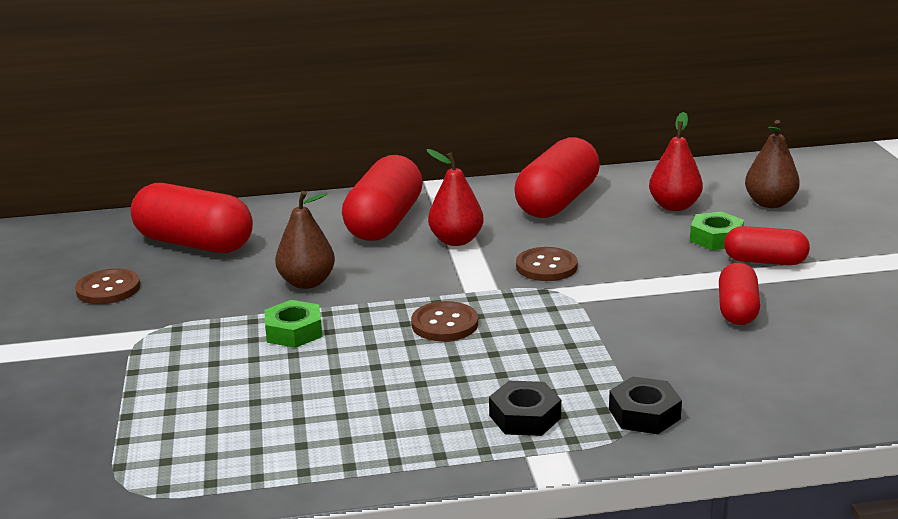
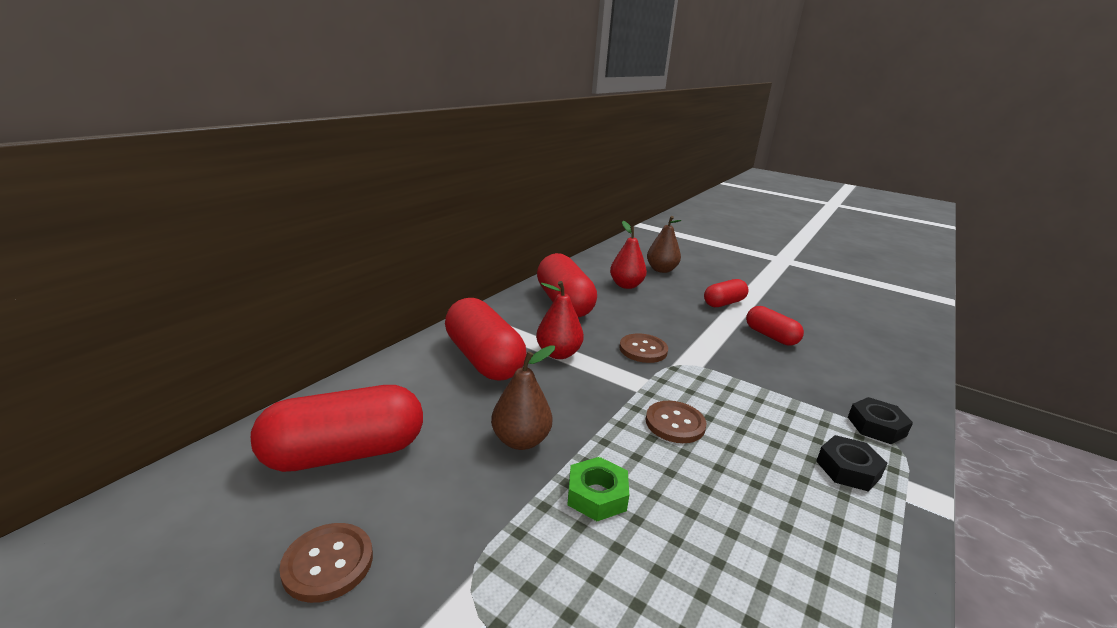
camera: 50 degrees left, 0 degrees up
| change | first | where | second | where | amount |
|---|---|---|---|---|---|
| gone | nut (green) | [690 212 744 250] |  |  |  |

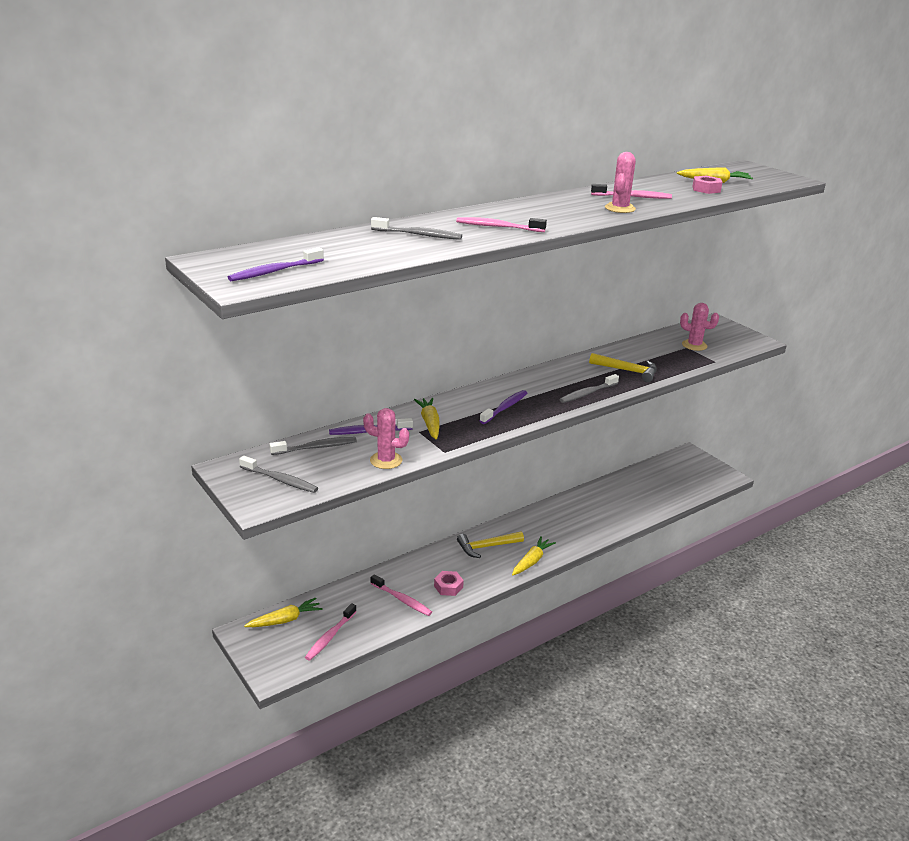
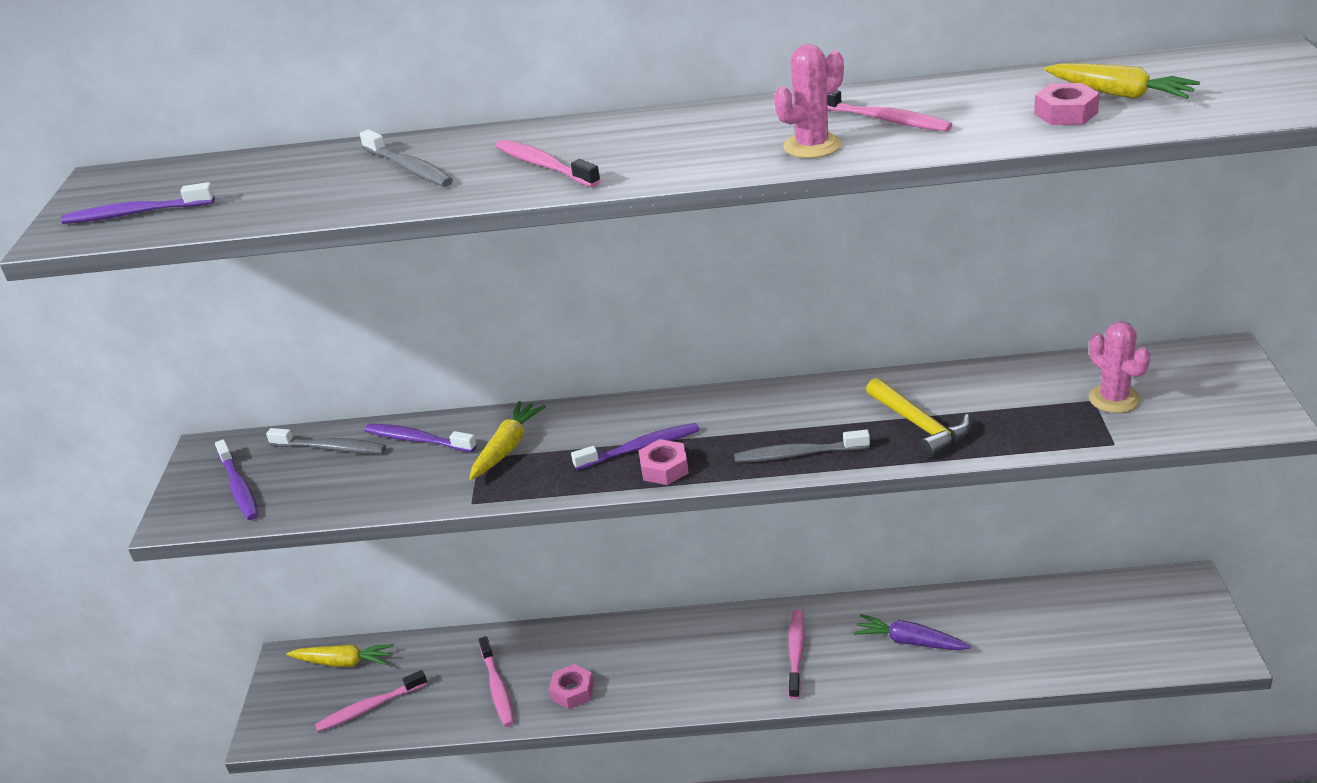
camera: 40 degrees right, 5 degrees up
| change | first | where | second | where | amount |
|---|---|---|---|---|---|
| gone | cactus (rosy) | [363 408 409 469] |  |  |  |
| gone | carpenter's hammer (bright yellow) | [457 531 524 558] |  |  |  |
| gone | toy carrot (bright yellow) | [512 536 556 575] |  |  |  |
| new |  |  | nut (rosy) | [638 439 689 485] |  |
| new |  |  | tooth brush (rosy) | [788 609 805 699] |  |
| new |  |  | toy carrot (violet) | [854 614 971 650] |  |
| repainted | tooth brush (grey) | [239 456 318 493] | tooth brush (violet) | [215 439 259 520] |  |

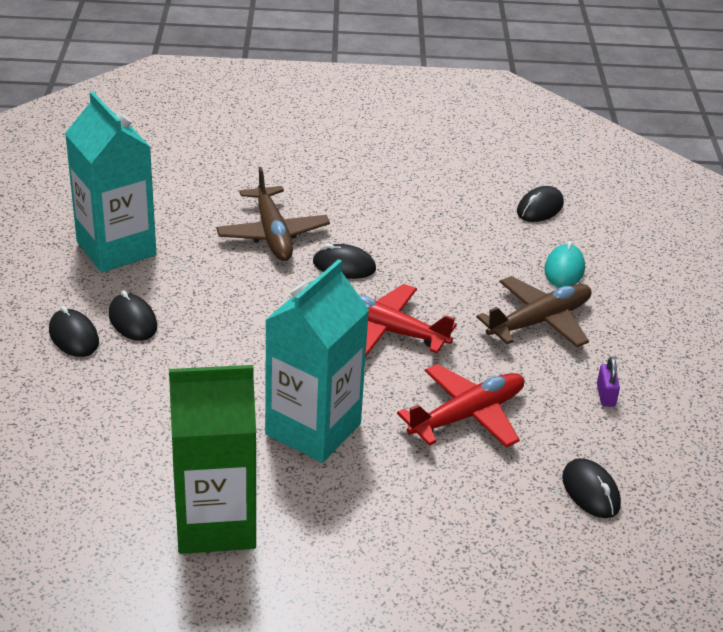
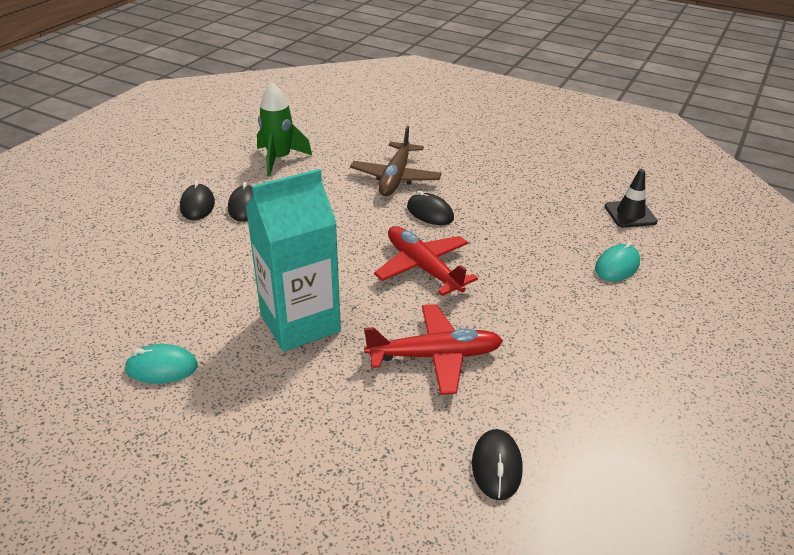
camera: 30 degrees right, 0 degrees up
| change | first | where | second | where | amount |
|---|---|---|---|---|---|
| gone | toy plane (russet) | [476 276 592 348] |  |  |  |
| gone | padlock (violet) | [597 357 620 407] |  |  |  |
| swapped | juice carton (teal) | [65 91 156 272] | spaceship (green) | [257 83 312 176] |  |
| swapped | juice carton (green) | [169 365 256 554] | computer mouse (teal) | [125 344 198 384] |  |
| swapped | computer mouse (black) | [517 186 564 222] | traffic cone (black) | [604 169 658 228] |  |

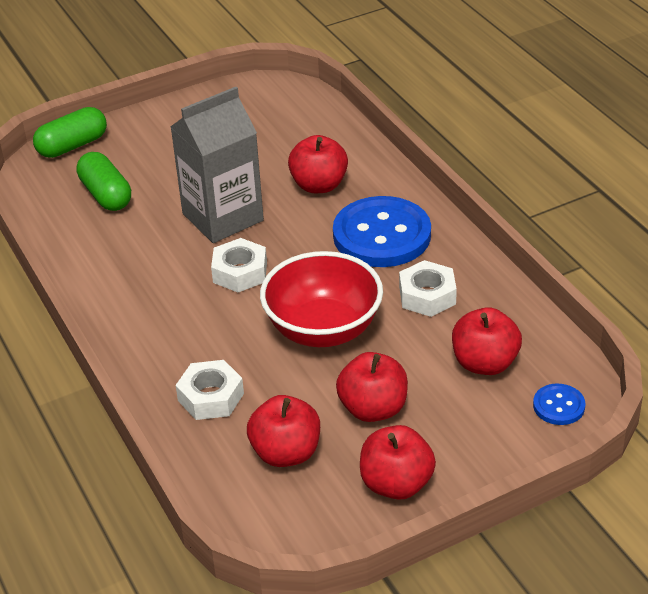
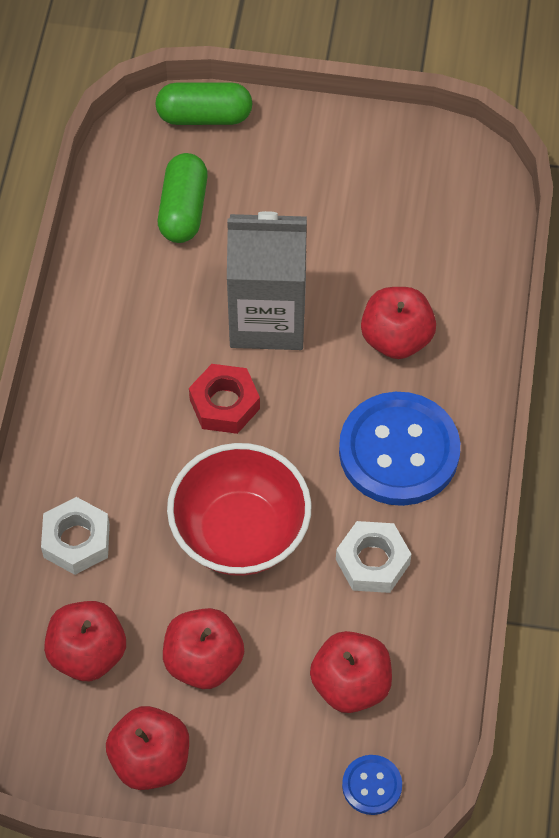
camera: 35 degrees right, 20 degrees up
| change | first | where | second | where | amount |
|---|---|---|---|---|---|
| repainted | nut (pure white) | [211 238 267 292] | nut (scarlet) | [189 364 260 434] |  |

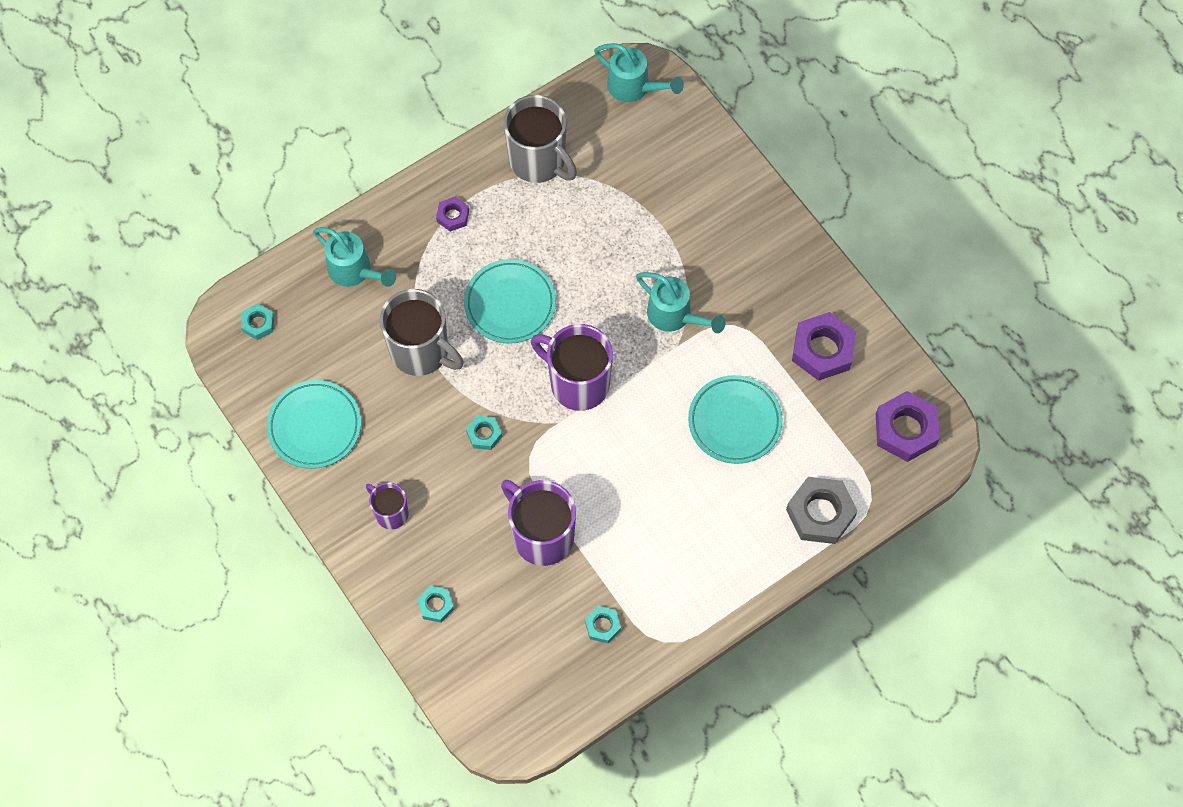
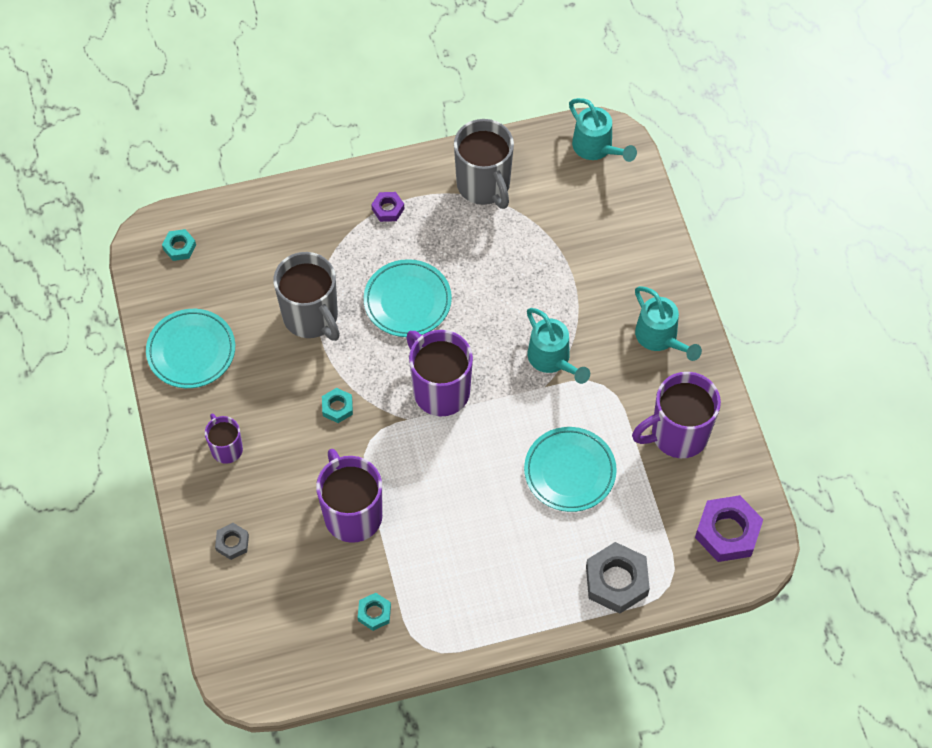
camera: 20 degrees right, 5 degrees down
| change | first | where | second | where | amount |
|---|---|---|---|---|---|
| shifted | watering can (teal) | [313 227 396 287] |  | [635 286 702 361] |  |
| swapped | nut (violet) | [792 312 856 381] | mug (violet) | [632 372 721 458] |  |
| repainted | nut (teal) | [417 585 454 623] | nut (grey) | [215 523 249 560] |  |

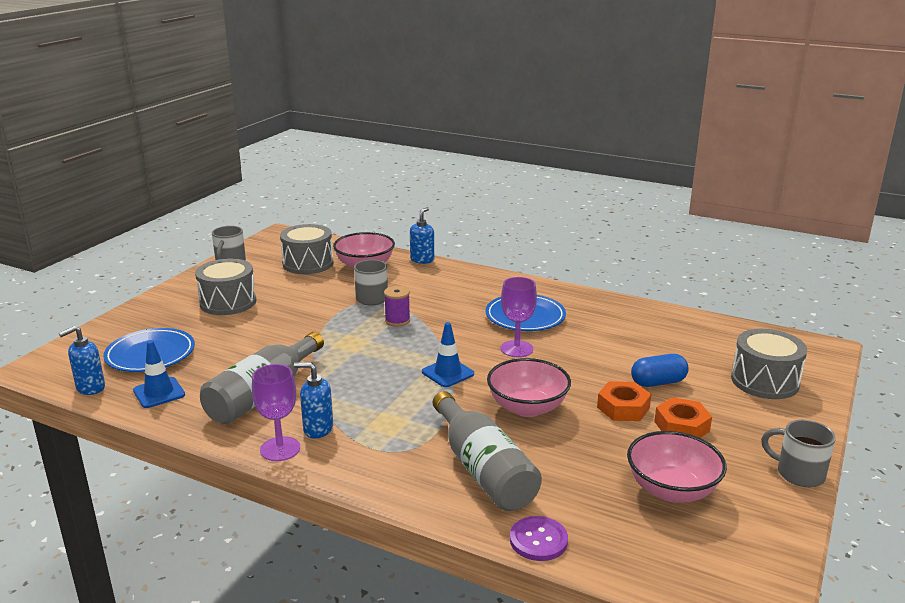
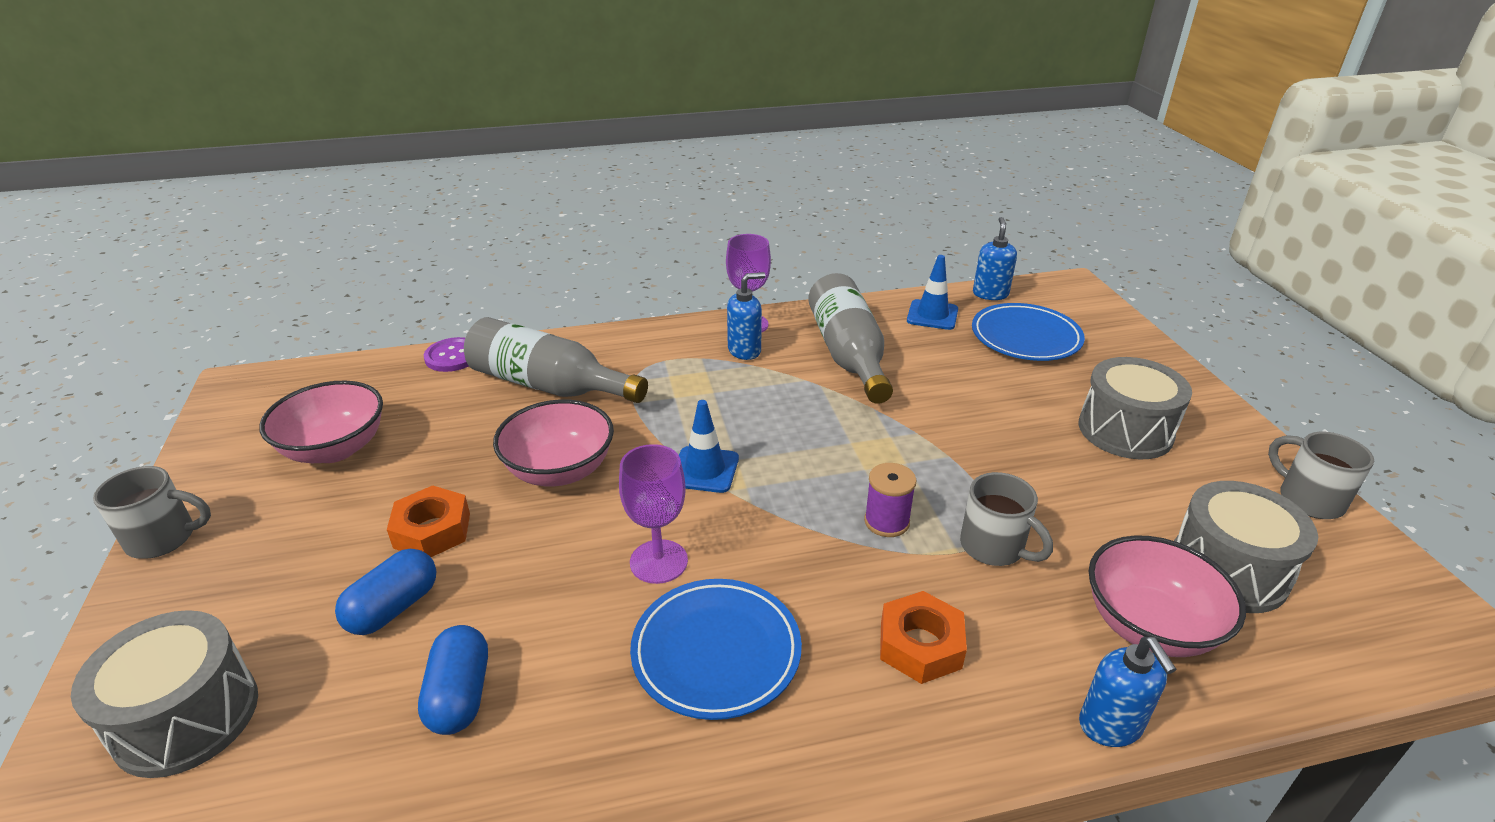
camera: 140 degrees right, 10 degrees up
| change | first | where | second | where | amount |
|---|---|---|---|---|---|
| new |  |  | pill (blue) | [418 625 488 735] |  |
| shifted | nut (orange) | [654 397 712 438] |  | [880 591 967 684] |  |

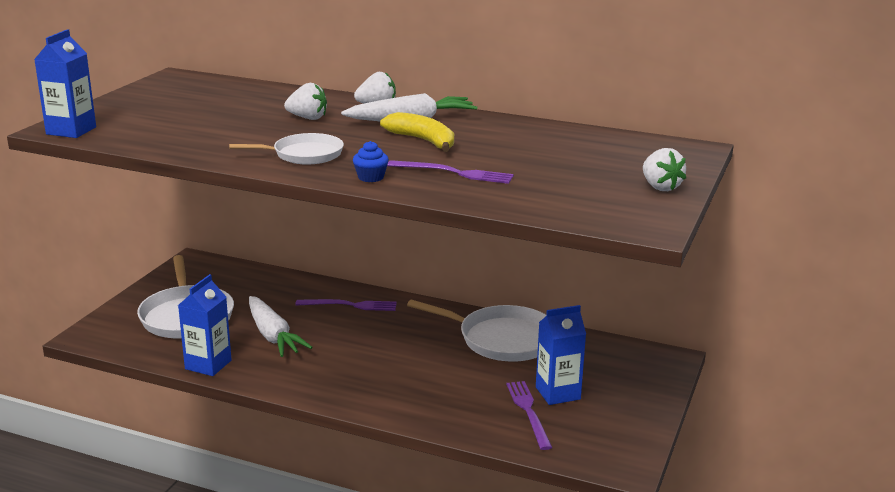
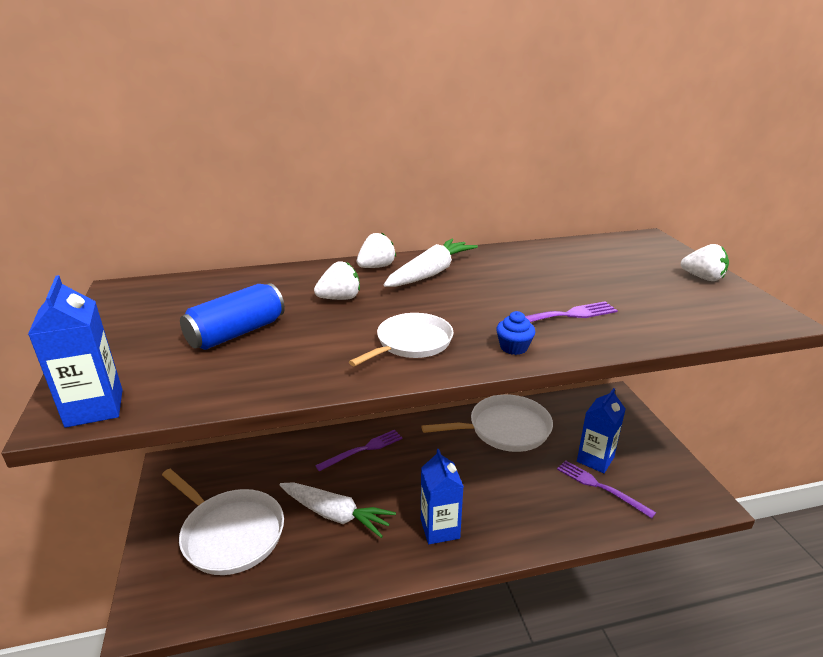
camera: 35 degrees left, 5 degrees up
| change | first | where | second | where | amount |
|---|---|---|---|---|---|
| gone | toy banana (bright yellow) | [380 112 454 152] |  |  |  |
| new |  |  | tin (blue) | [180 283 285 350] |  |
| shifted | juice carton (blue) | [178 274 232 376] |  | [421 449 464 544] |  |

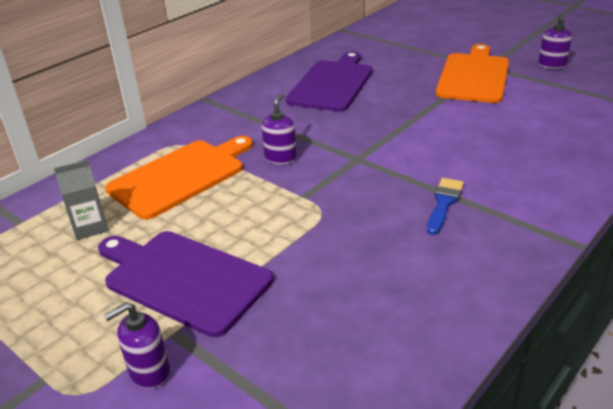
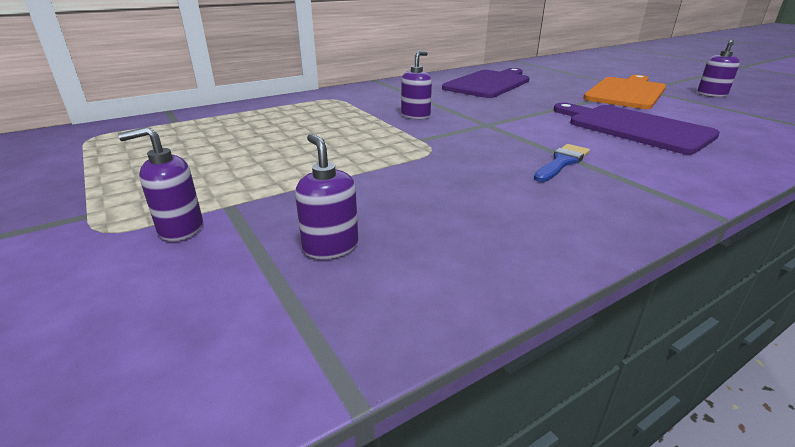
camera: 15 degrees right, 5 degrees down
| change | first | where | second | where | amount |
|---|---|---|---|---|---|
| gone | juice carton (grey) | [54 160 108 240] |  |  |  |
| gone | chopping board (orange) | [105 136 253 220] |  |  |  |
| new |  |  | soap dispenser (violet) | [295 134 358 259] |  |
| shifted | chopping board (violet) | [98 231 273 337] |  | [554 103 720 154] |  |

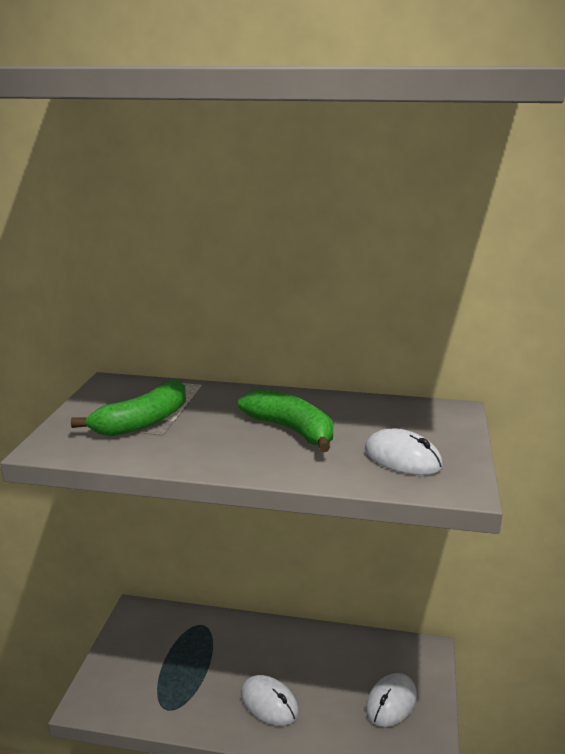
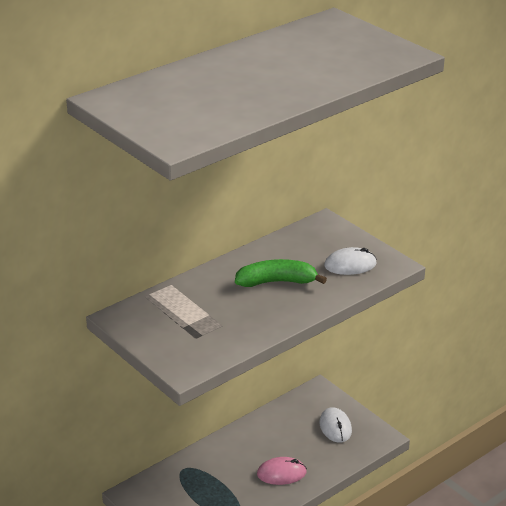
camera: 50 degrees left, 10 degrees up
| change | first | where | second | where | amount |
|---|---|---|---|---|---|
| gone | toy banana (green) | [71 380 186 436] |  |  |  |
| repainted | computer mouse (pure white) | [241 675 299 726] | computer mouse (rosy) | [257 457 307 485] |  |

